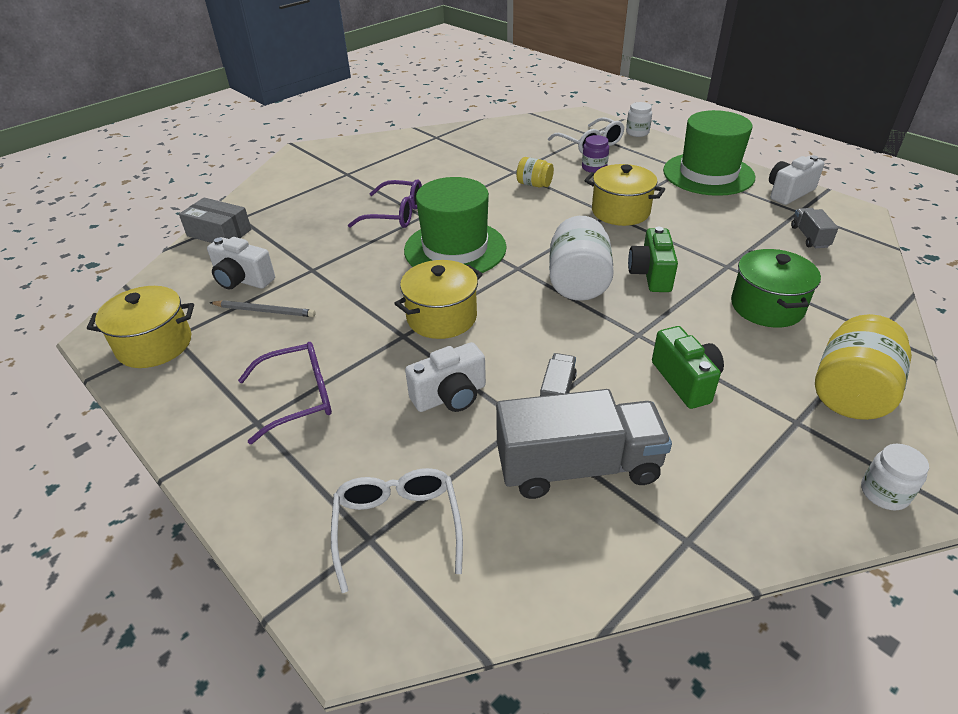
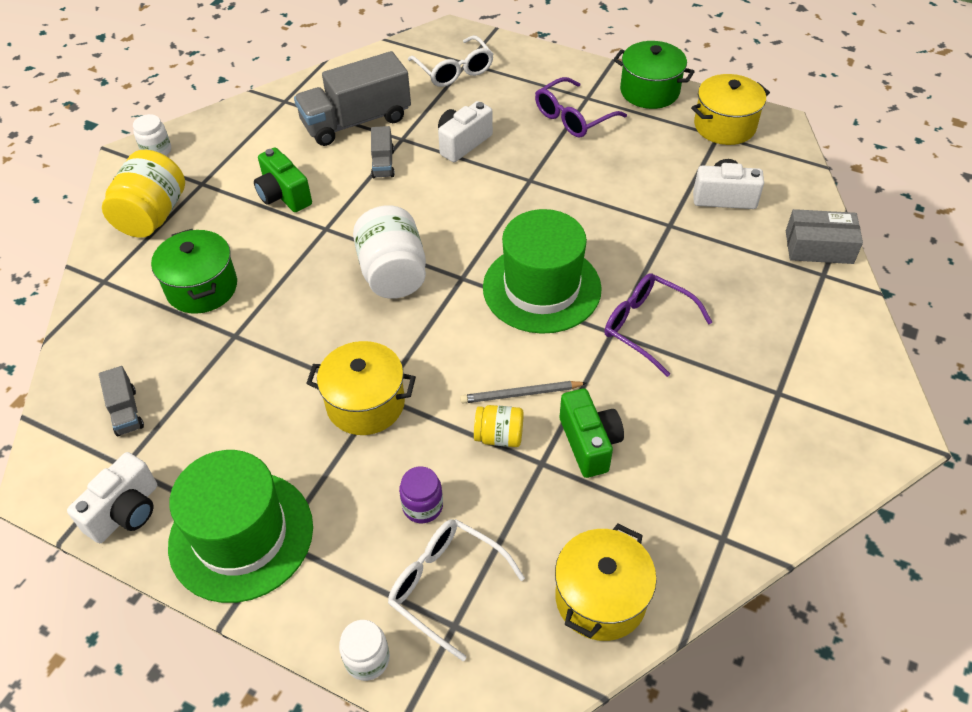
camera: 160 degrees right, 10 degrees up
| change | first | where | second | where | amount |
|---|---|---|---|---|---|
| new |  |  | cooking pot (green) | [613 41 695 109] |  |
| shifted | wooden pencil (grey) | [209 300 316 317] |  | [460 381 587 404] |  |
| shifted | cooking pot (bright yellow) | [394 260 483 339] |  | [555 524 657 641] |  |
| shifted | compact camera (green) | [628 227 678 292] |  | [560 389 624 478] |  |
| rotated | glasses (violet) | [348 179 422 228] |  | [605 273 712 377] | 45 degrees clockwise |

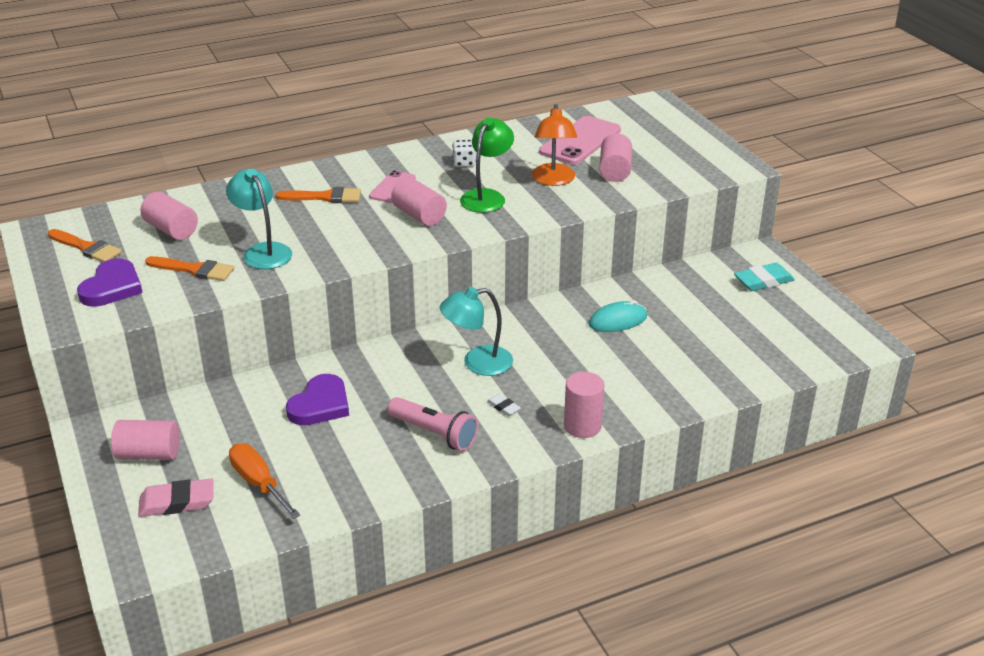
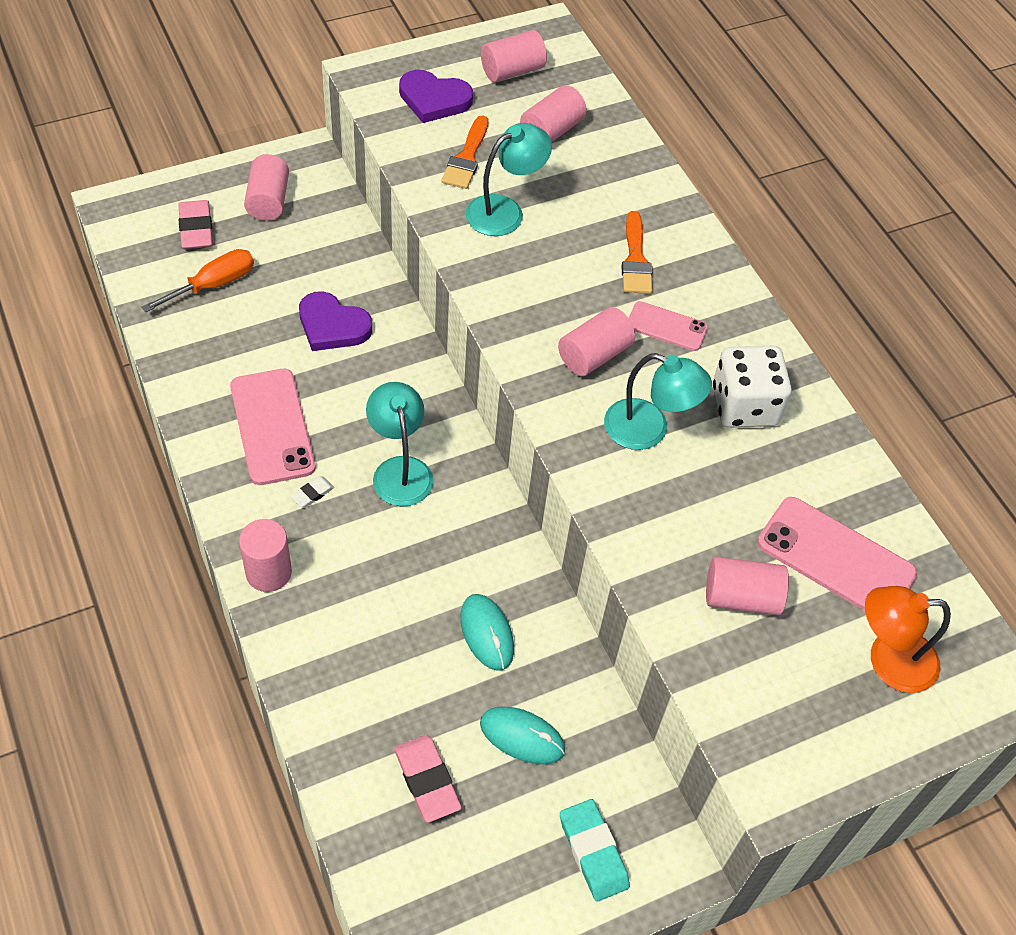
camera: 85 degrees right, 20 degrees up
| change | first | where | second | where | amount |
|---|---|---|---|---|---|
| new |  |  | eraser (rosy) | [394 735 461 822] |  |
| new |  |  | computer mouse (teal) | [480 706 565 764] |  |
| shifted | desk lamp (orange) | [532 104 577 186] |  | [865 586 951 693] |  |
| swapped | brush (orange) | [48 229 122 262] | cylinder shape (rosy) | [481 30 547 82] |  |
| swapped | flashlight (rosy) | [388 397 478 451] | mobile phone (rosy) | [230 369 316 485] |  |
| repainted | desk lamp (green) | [460 118 514 213] | desk lamp (teal) | [604 353 712 450] |  |
| scaled | game die (pure white) | [452 139 476 167] |  | [713 346 792 428] | x1.97 |

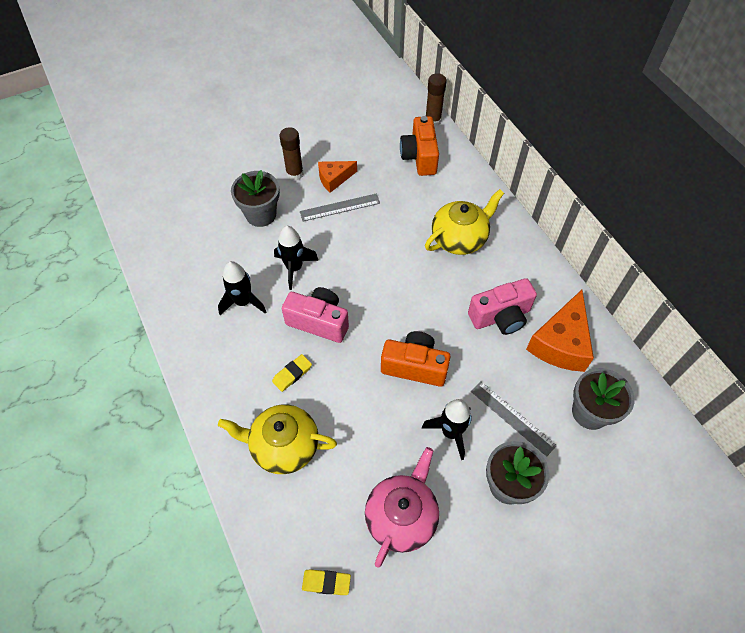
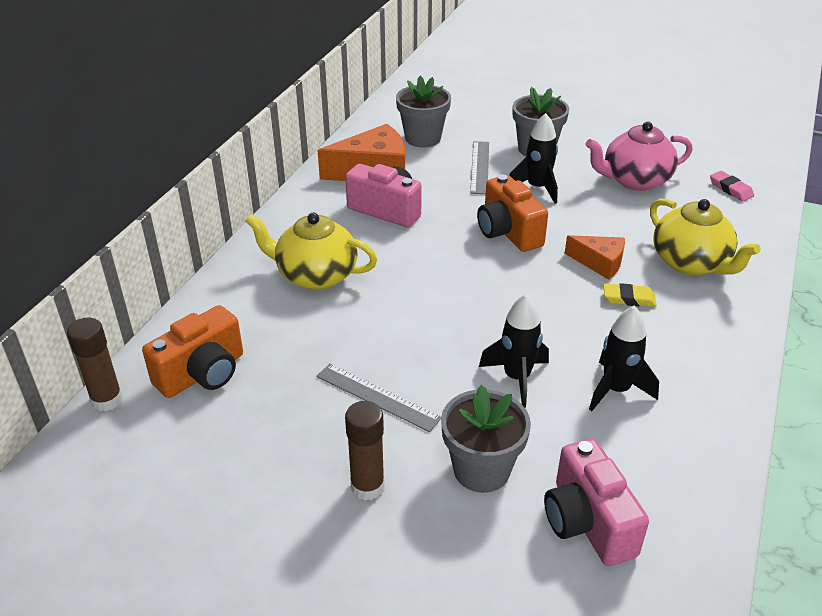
camera: 130 degrees left, 20 degrees down
| change | first | where | second | where | amount |
|---|---|---|---|---|---|
| shifted | compact camera (rosy) | [282 287 349 343] |  | [544 438 649 566] |  |
| shifted | piece of cheese (orange) | [318 161 357 193] |  | [565 235 625 280] |  |
| repainted | eraser (bright yellow) | [302 569 351 595] | eraser (rosy) | [710 171 754 202] |  |

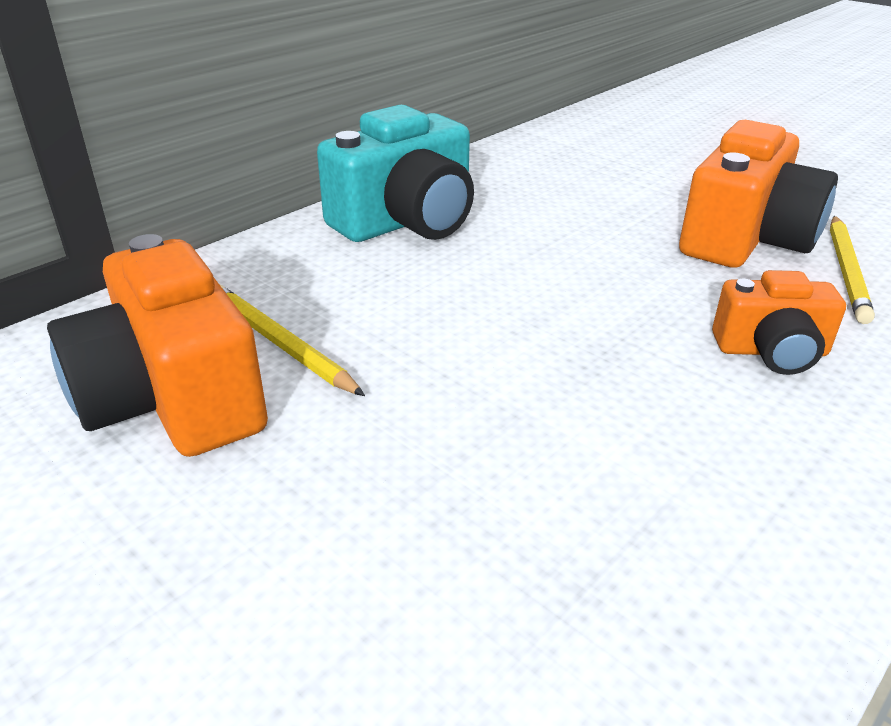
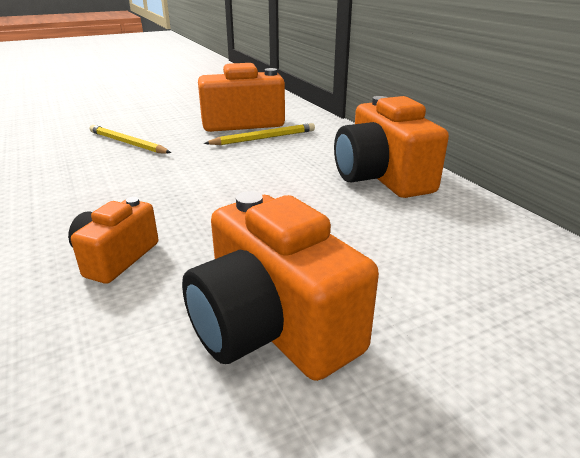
camera: 110 degrees right, 5 degrees down
| change | first | where | second | where | amount |
|---|---|---|---|---|---|
| shifted | wooden pencil (bright yellow) | [830 216 875 324] |  | [90 125 171 153] |  |
| repainted | compact camera (teal) | [317 105 474 242] | compact camera (orange) | [334 96 449 198] |  |

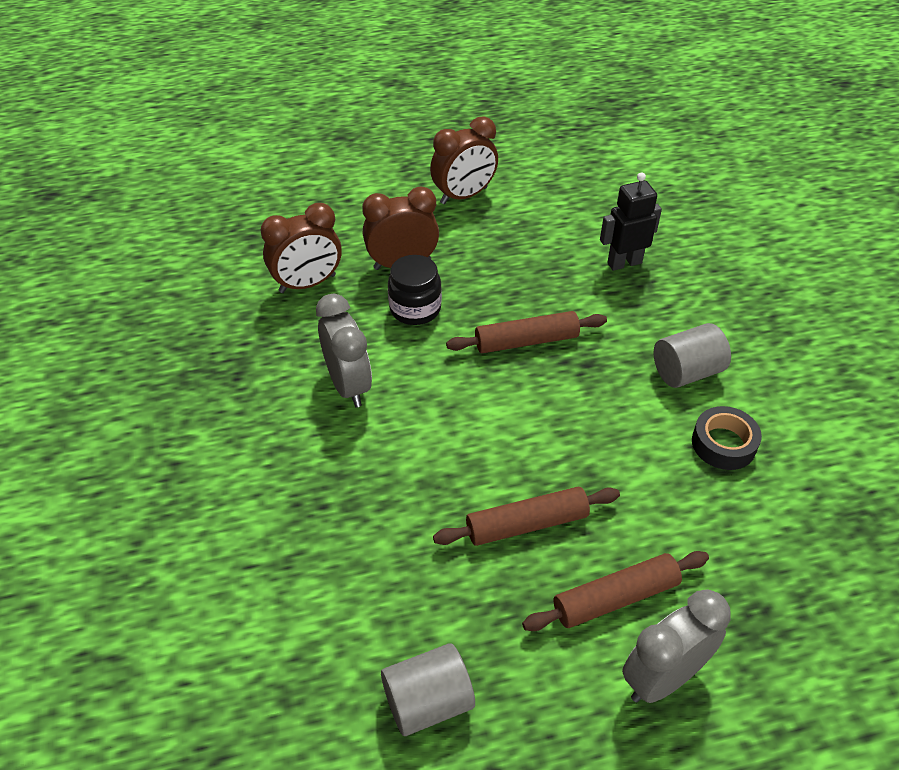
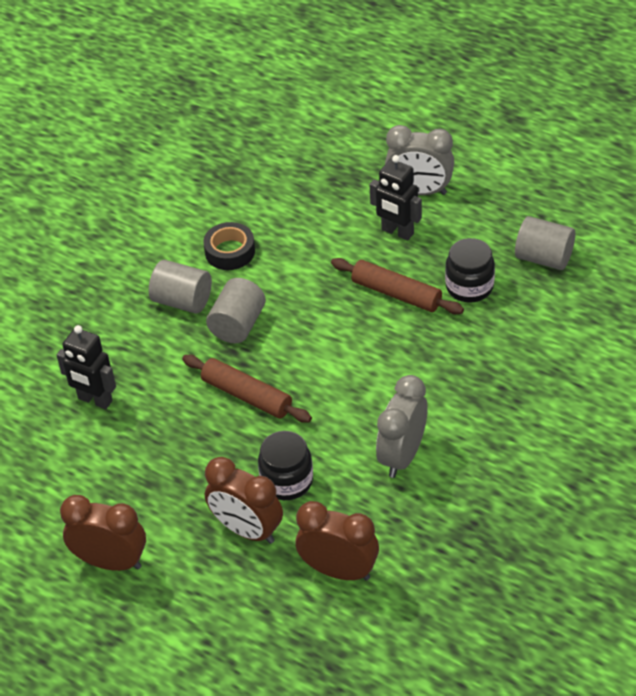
camera: 130 degrees left, 0 degrees up
| change | first | where | second | where | amount |
|---|---|---|---|---|---|
| new |  |  | cylinder shape (grey) | [206 278 266 343] |  |
| new |  |  | jar (black) | [445 238 495 303] |  |
| swapped | dough roller (russet) | [522 551 709 631] | robot (black) | [370 155 422 241] |  |

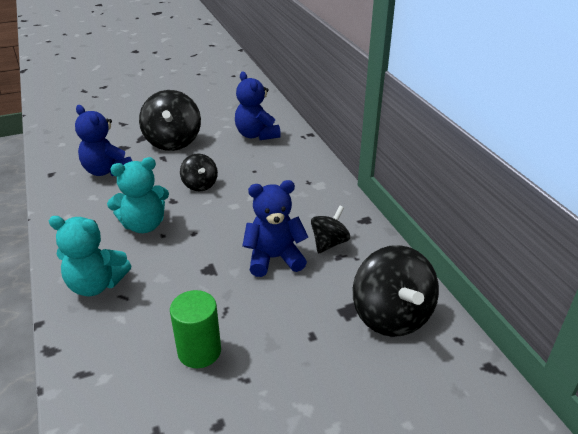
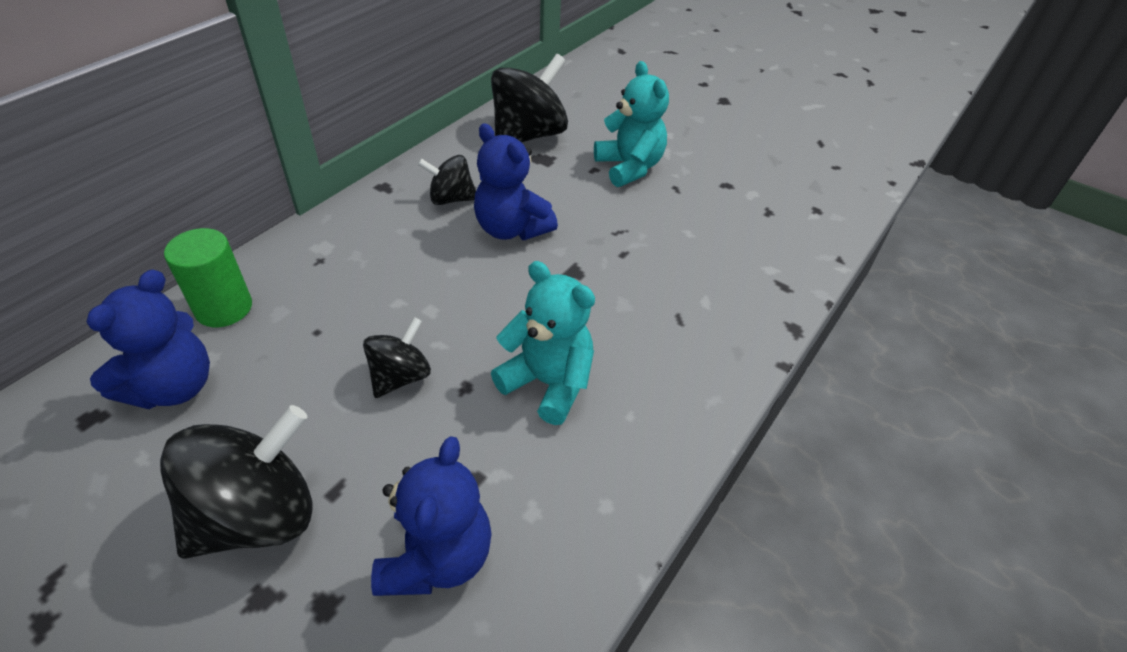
camera: 125 degrees left, 10 degrees up
| change | first | where | second | where | amount |
|---|---|---|---|---|---|
| shifted | teddy bear (teal) | [49 216 131 296] |  | [594 61 669 187] |  |
| shifted | cylinder shape (green) | [170 290 221 368] |  | [164 228 252 327] |  |

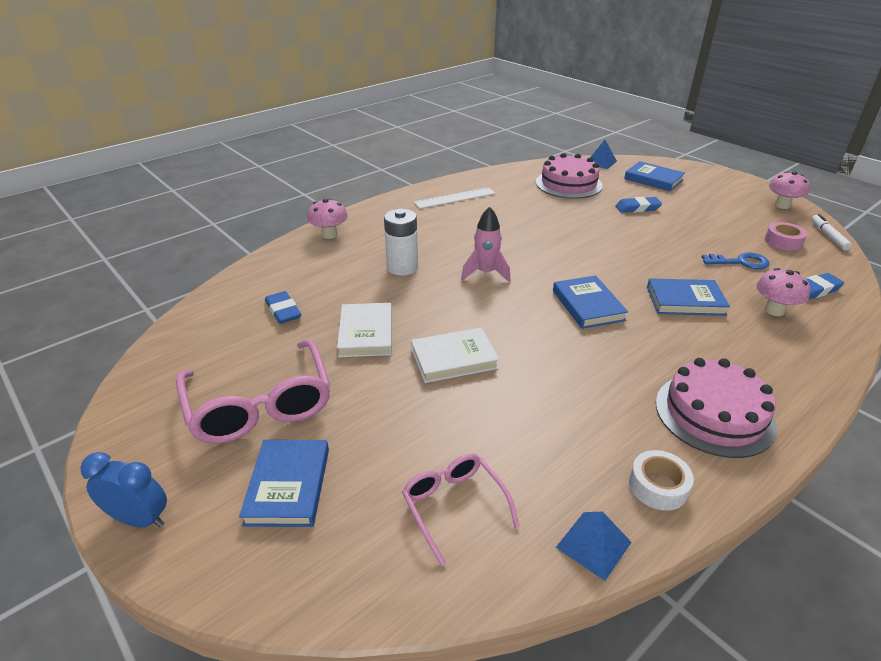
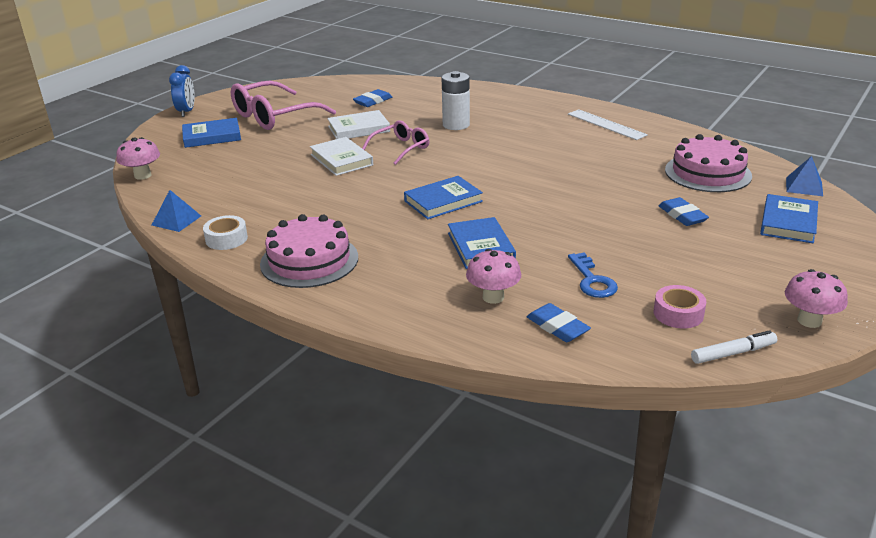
camera: 75 degrees right, 5 degrees down
| change | first | where | second | where | amount |
|---|---|---|---|---|---|
| gone | spaceship (rosy) | [461 207 511 282] |  |  |  |
| shifted | toadstool (rosy) | [307 198 348 239] |  | [116 137 160 180] |  |
| shifted | glasses (rosy) | [402 454 520 566] |  | [362 120 429 165] |  |

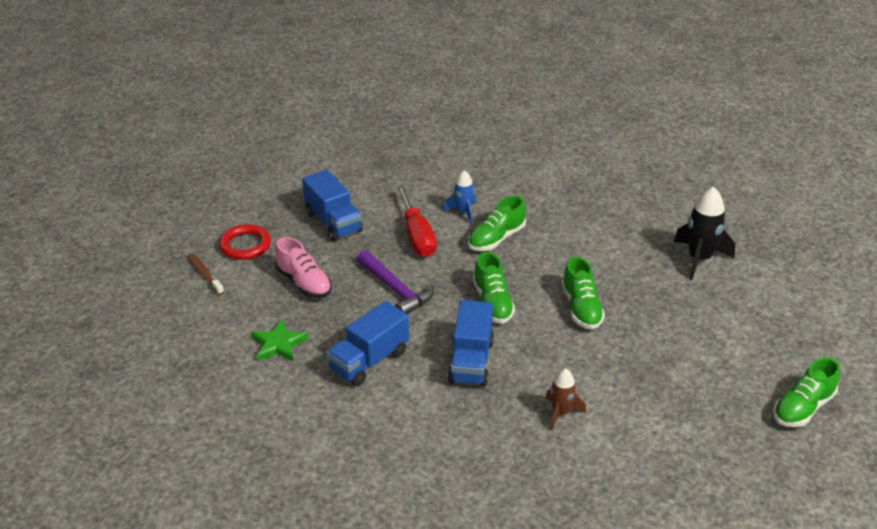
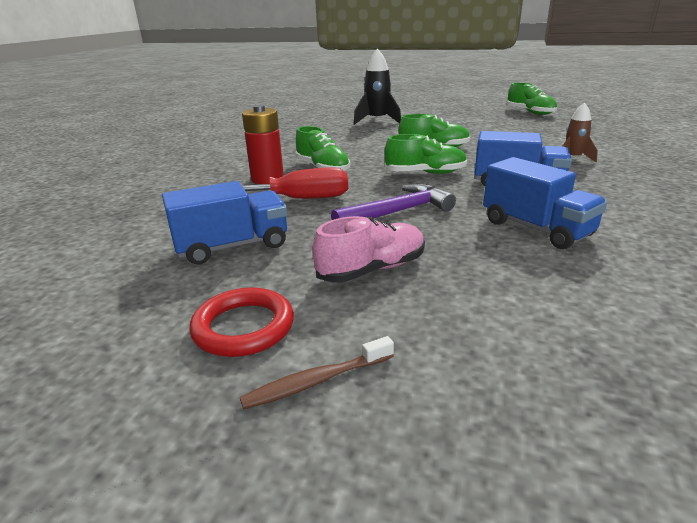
camera: 80 degrees left, 10 degrees down
| change | first | where | second | where | amount |
|---|---|---|---|---|---|
| gone | star shape (green) | [251 319 308 361] |  |  |  |
| swapped | spaceship (blue) | [443 170 476 224] | battery (scarlet) | [242 105 284 184] |  |

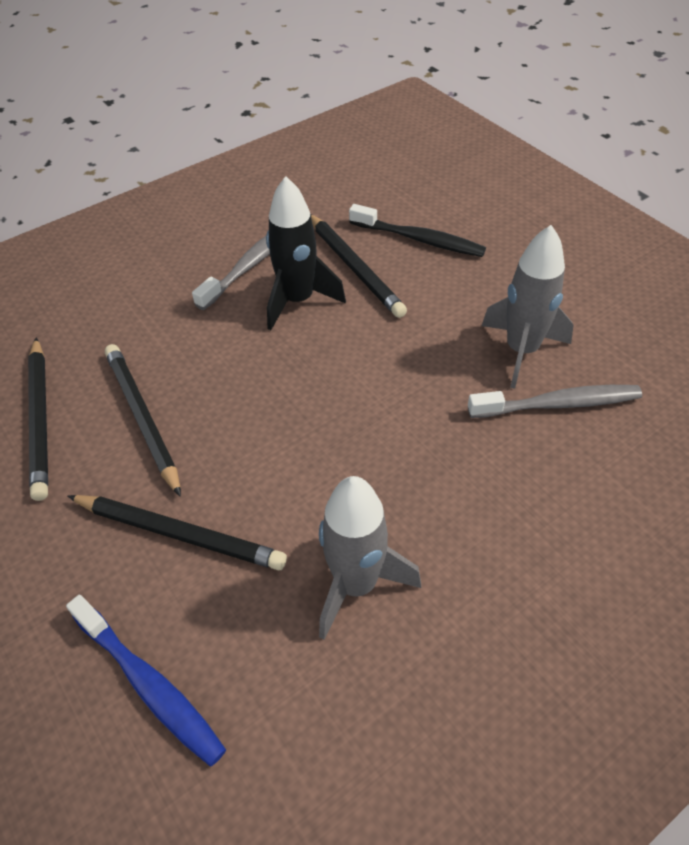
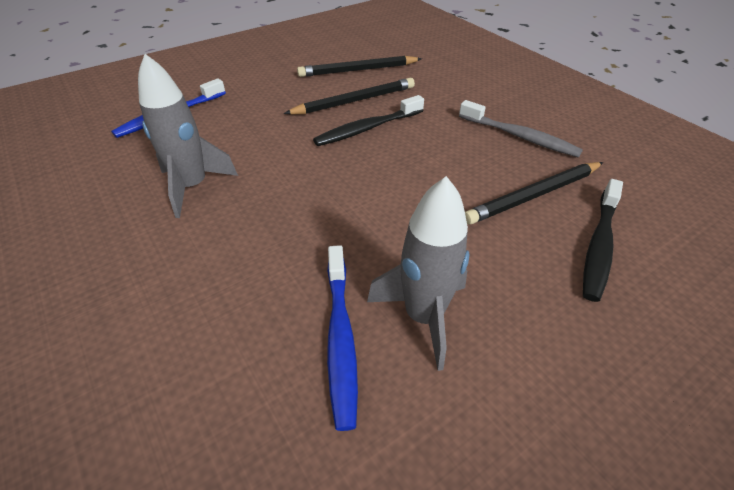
camera: 90 degrees right, 5 degrees down
| change | first | where | second | where | amount |
|---|---|---|---|---|---|
| gone | wooden pencil (black) | [68 495 287 571] |  |  |  |
| gone | spaceship (black) | [266 176 346 330] |  |  |  |
| new |  |  | tooth brush (black) | [313 95 424 146] |  |
| repainted | tooth brush (grey) | [468 385 642 418] | tooth brush (blue) | [327 245 358 431] |  |

